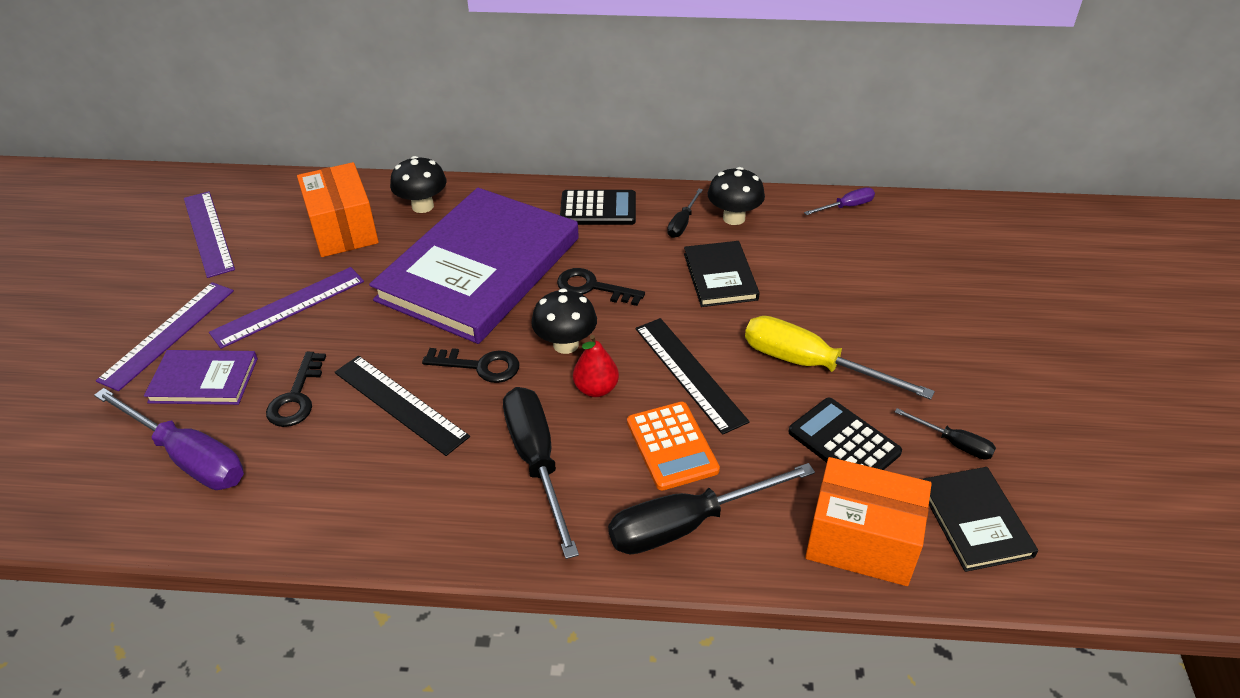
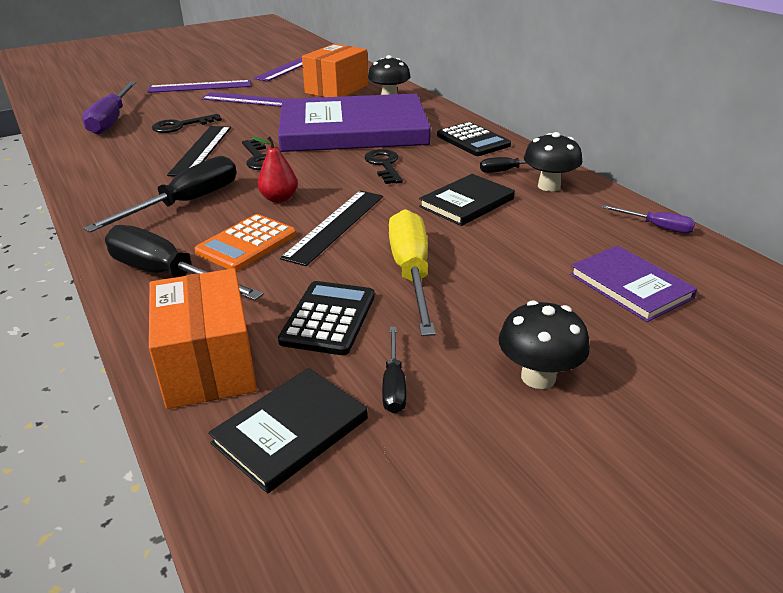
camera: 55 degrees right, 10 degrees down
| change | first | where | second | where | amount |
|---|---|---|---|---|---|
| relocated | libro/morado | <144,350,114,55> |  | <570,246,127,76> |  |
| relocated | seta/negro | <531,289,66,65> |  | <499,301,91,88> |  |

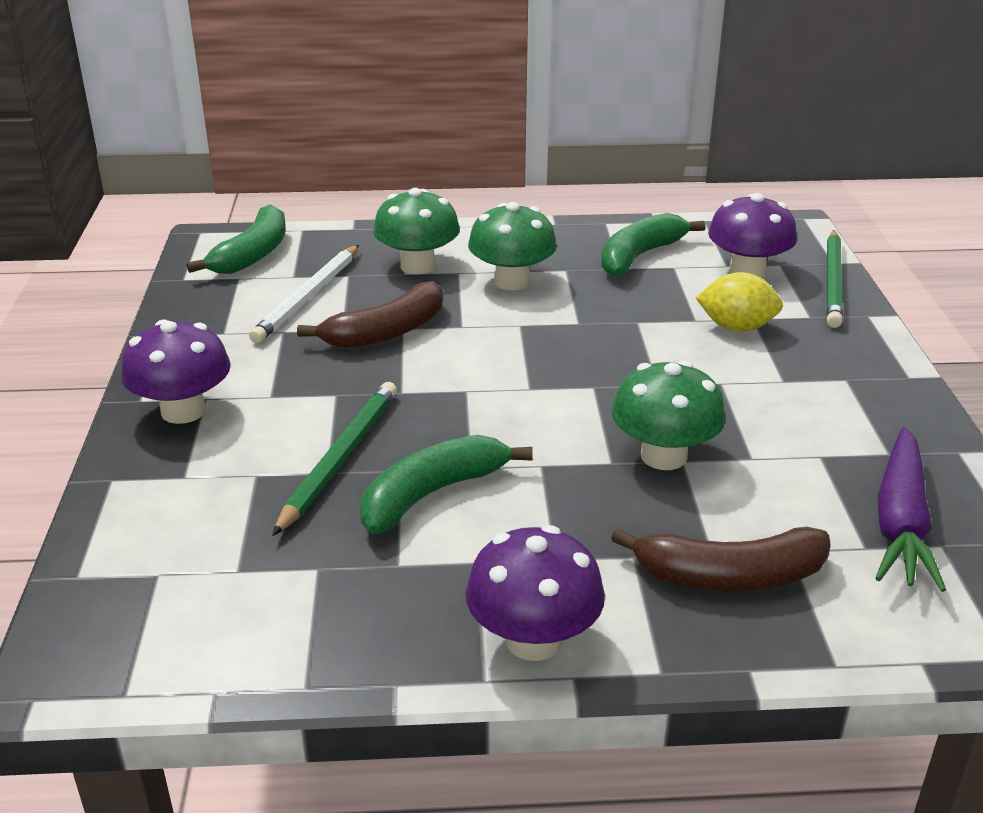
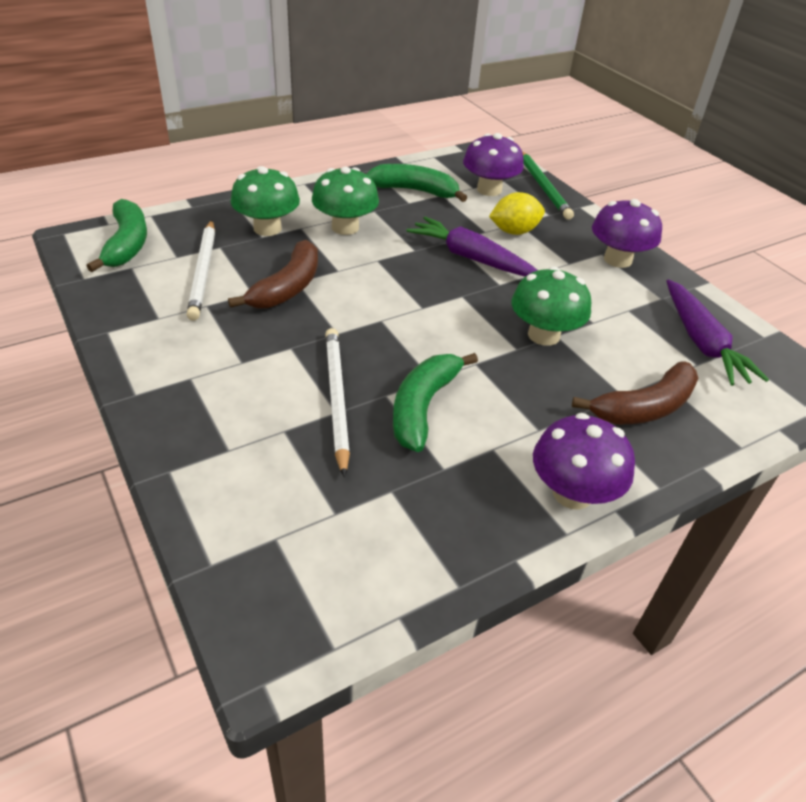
camera: 30 degrees left, 10 degrees up
| change | first | where | second | where | amount |
|---|---|---|---|---|---|
| relocated | seta/morado | <121,319,110,105> |  | <592,199,70,69> |  |
| colour | lápiz/verde | <272,382,125,154> | lápiz/blanco | <325,328,25,149> |  |
| spun | plátano/verde | <601,213,105,64> |  | <366,164,101,38> | 90 degrees clockwise |
| appeared |  |  | zanahoria/morado | <406,217,132,60> |  |

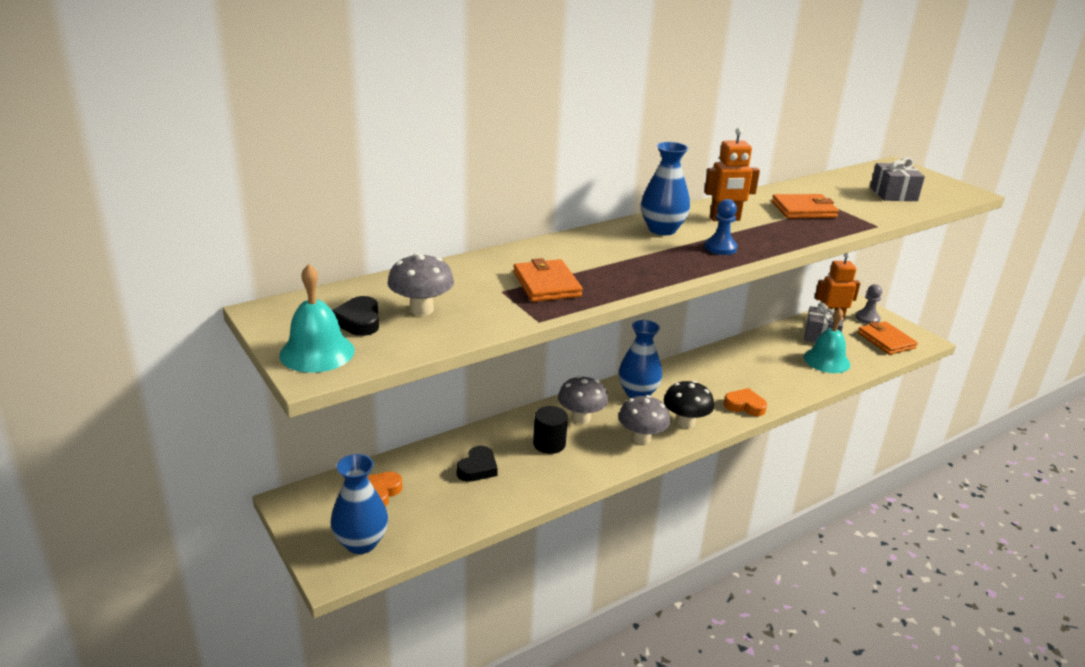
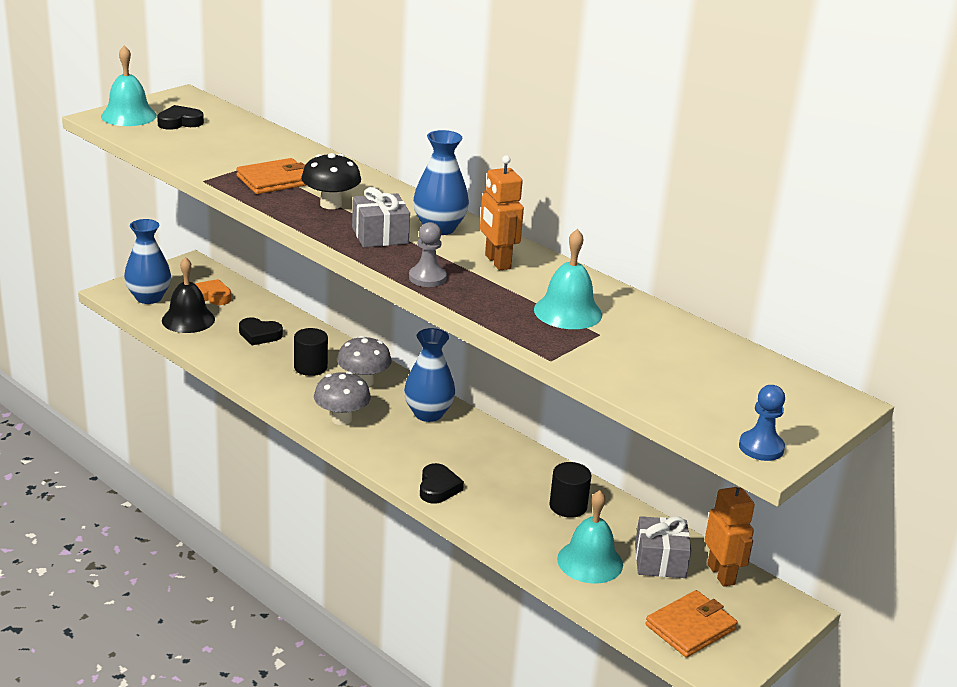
camera: 75 degrees right, 0 degrees up
| change | first | where | second | where | amount |
|---|---|---|---|---|---|
| missing | seta/gris | <387,253,67,63> |  |  |  |
| relocated | seta/negro | <664,381,50,47> |  | <301,153,60,56> |  |
| relocated | peón/azul | <705,199,33,56> |  | <739,385,46,76> |  |
| colour | corazón/naranja | <724,388,43,28> | corazón/negro | <420,463,44,41> |  |
| exchanged | cartera/naranja | <772,194,67,24> | campana/turquesa | <534,229,68,100> |  |
| relocated | peón/gris | <856,284,26,40> |  | <409,222,38,65> |  |
| relocated | regalo/gris | <870,157,55,44> |  | <352,187,58,60> |  |
| appeared |  |  | campana/negro | <162,257,53,76> |  |
| appeared |  |  | cilindro/negro | <549,462,42,56> |  |

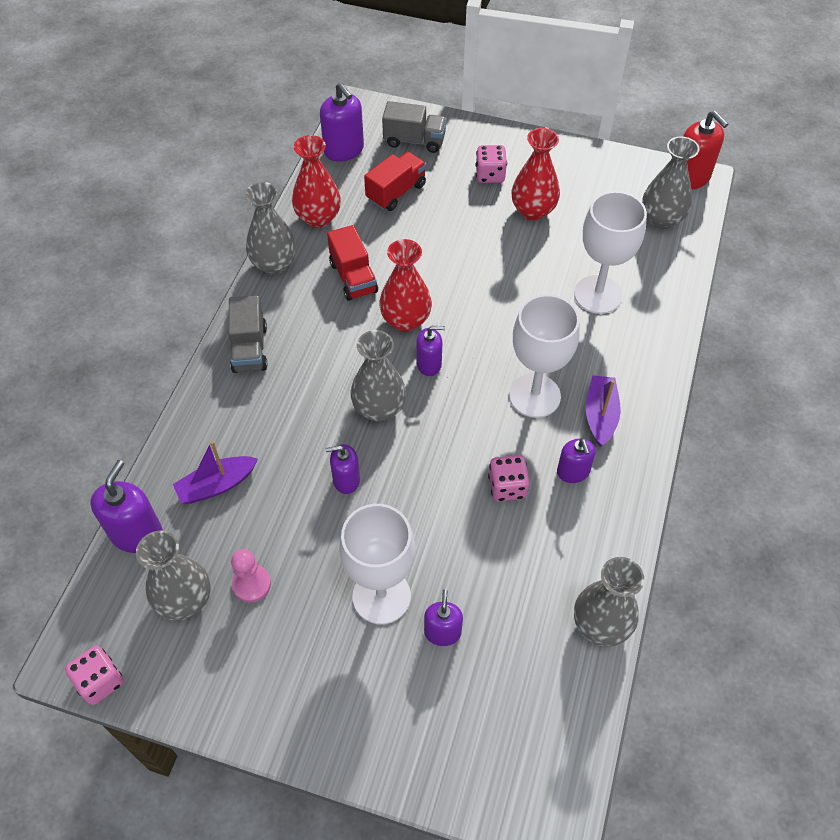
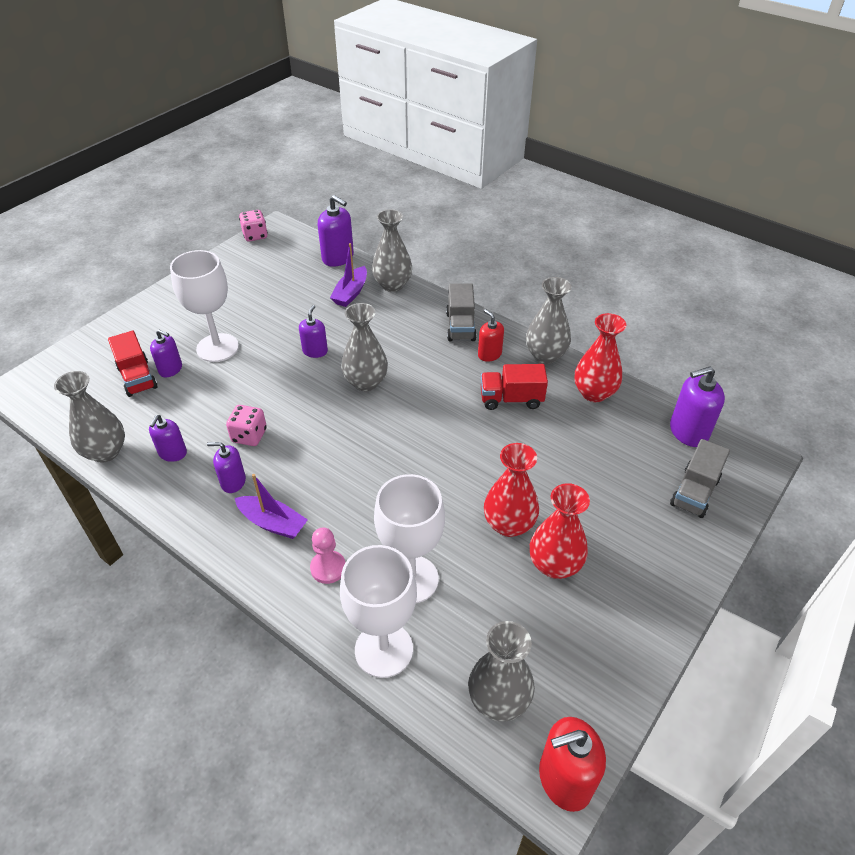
camera: 110 degrees right, 10 degrees down
| change | first | where | second | where | amount |
|---|---|---|---|---|---|
| relocated | florero/gris | <136,531,75,90> |  | <372,209,40,83> |  |
| spun | barco/morado | <173,441,85,63> |  | <330,243,37,64> | 150 degrees counterclockwise |
| spun | camión/gris | <228,296,39,77> |  | <446,283,31,58> | 105 degrees counterclockwise |
| relocated | peón/rosa | <231,549,40,54> |  | <310,527,36,57> |  |
| relocated | camión/rojo | <364,152,62,59> |  | <108,331,50,66> |  |
| relocated | florero/rojo | <379,239,53,93> |  | <484,443,55,94> |  |
| relocated | dispensador de jabón/morado | <416,326,29,50> |  | <149,415,38,47> |  |
| missing | dado/rosa | <476,145,31,38> |  |  |  |
| relocated | copa/blanco | <509,294,71,124> |  | <340,545,77,133> |  |
| appeared |  |  | dispensador de jabón/rojo | <478,309,26,53> |  |

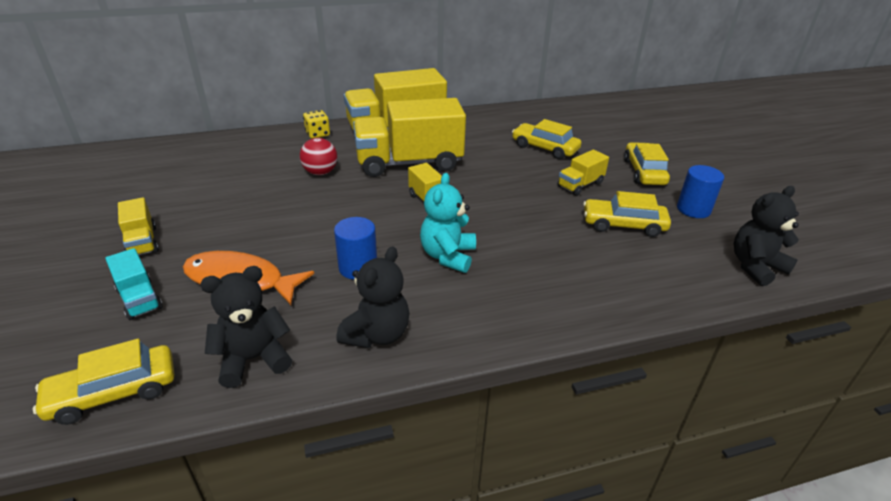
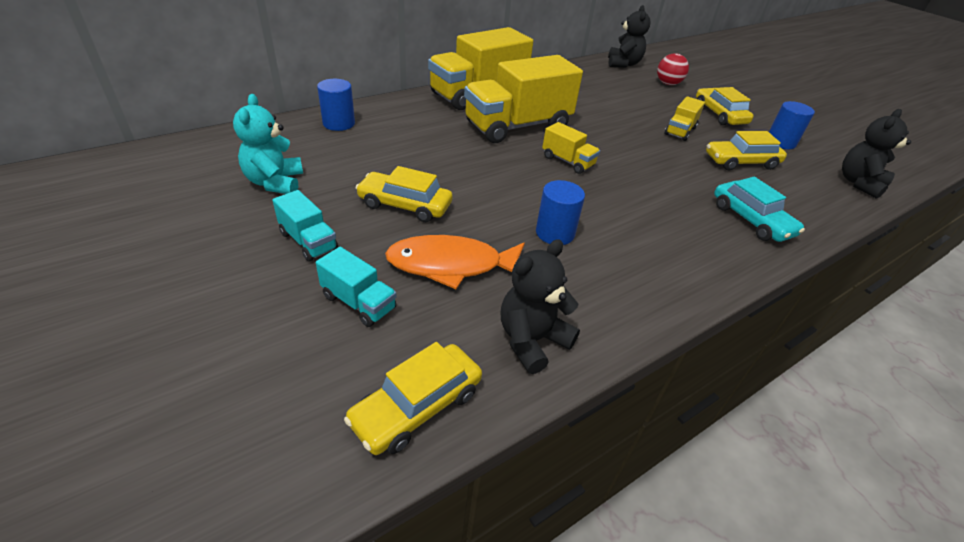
camera: 20 degrees left, 5 degrees up
| change | first | where | second | where | amount |
|---|---|---|---|---|---|
| colour | camión/amarillo | <118,197,41,58> | camión/turquesa | <272,190,66,71> |  |
| relocated | pelota/rojo | <300,138,37,37> |  | <657,53,32,32> |  |
| missing | dado/amarillo | <303,110,27,29> |  |  |  |
| relocated | osito/negro | <337,246,72,102> |  | <608,5,43,63> |  |
| relocated | osito/turquesa | <420,173,56,100> |  | <233,94,70,100> |  |
| relocated | coche/amarillo | <512,119,69,40> |  | <356,166,96,56> |  |
| appeared |  |  | cilindro/azul | <317,79,38,52> |  |
| appeared |  |  | coche/turquesa | <714,177,91,65> |  |

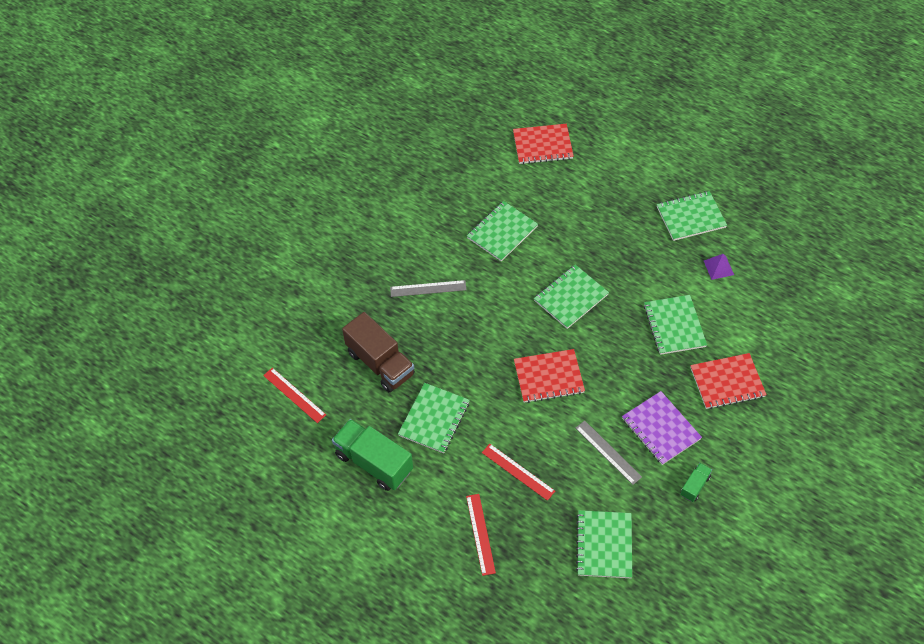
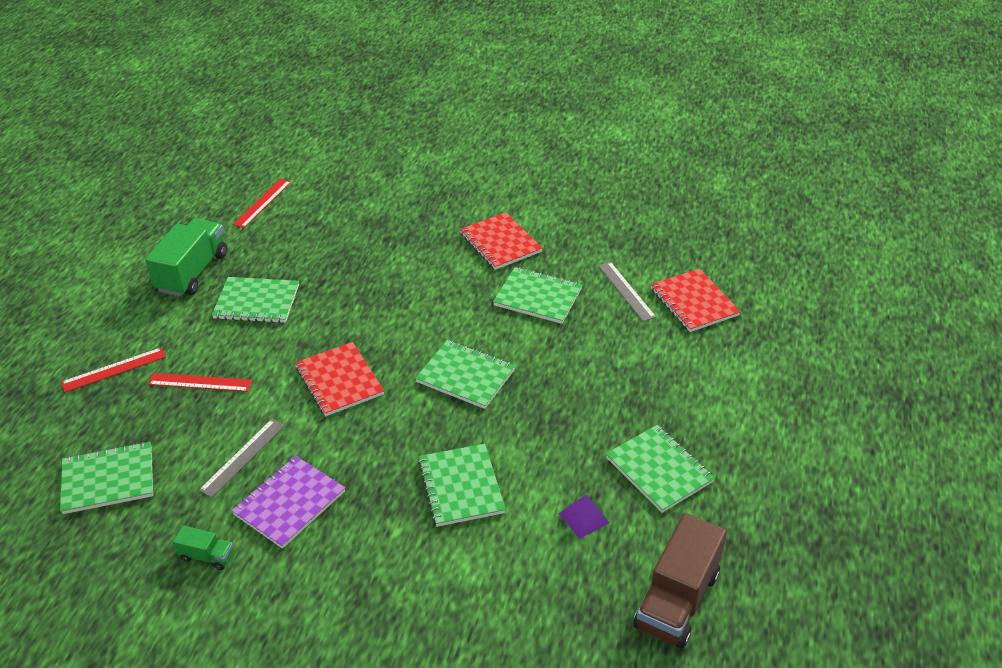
camera: 70 degrees right, 15 degrees down
| change | first | where | second | where | amount |
|---|---|---|---|---|---|
| relocated | camión/marrón | <342,312,73,80> |  | <633,513,94,135> |  |
| relocated | regla/gris | <390,280,76,17> |  | <598,262,58,60> |  |
| spun | regla/rojo | <482,444,73,57> |  | <148,373,104,19> | 75 degrees clockwise |
| spun | cuaderno/verde | <644,295,63,60> |  | <418,444,88,83> | 75 degrees counterclockwise |
| relocated | cuaderno/rojo | <690,353,77,56> |  | <460,212,83,58> |  |

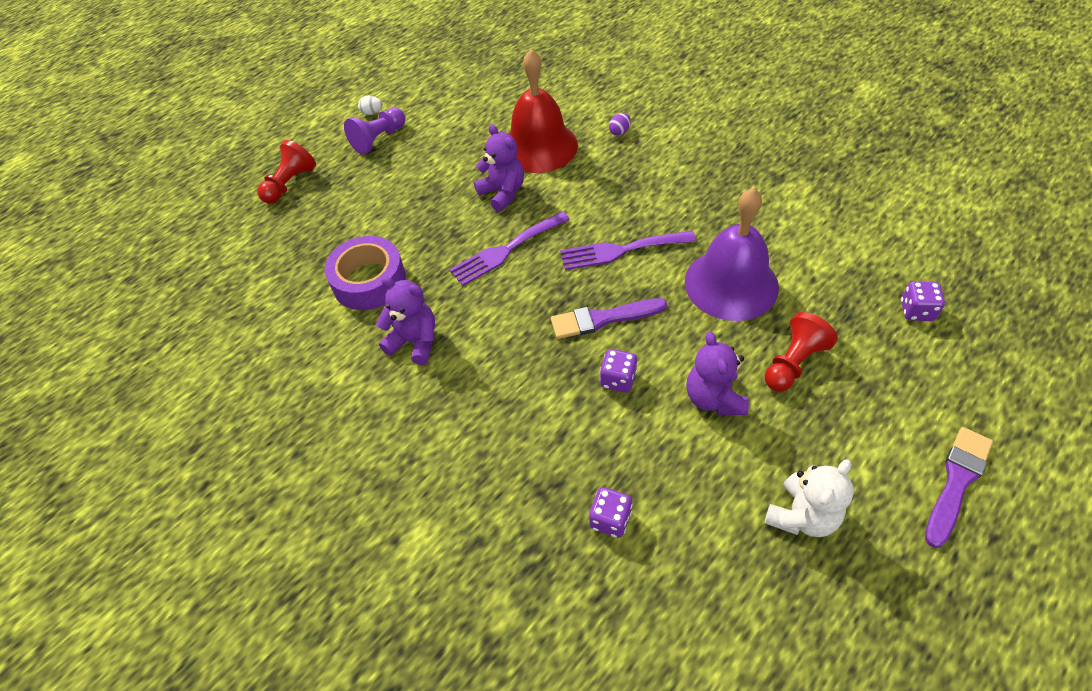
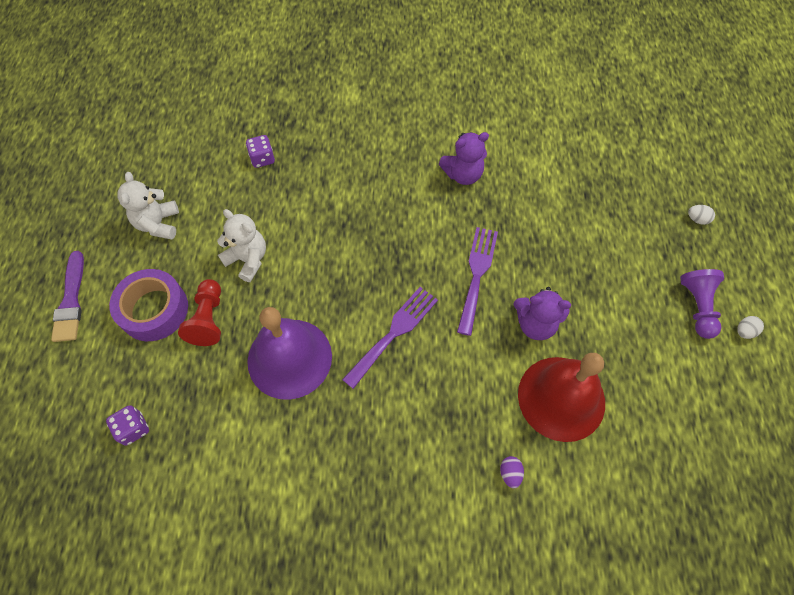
camera: 135 degrees right, 10 degrees up
| change | first | where | second | where | amount |
|---|---|---|---|---|---|
| exchanged | peón/rojo | <257,140,59,64> | huevo/blanco | <688,205,27,20> |  |
| relocated | cinta adhesiva/morado | <324,236,82,74> |  | <109,269,79,72> |  |
| missing | pincel/morado | <551,298,116,41> |  |  |  |
| missing | dado/morado | <600,349,37,44> |  |  |  |
| colour | osito/morado | <686,332,63,83> | osito/blanco | <217,209,49,73> |  |

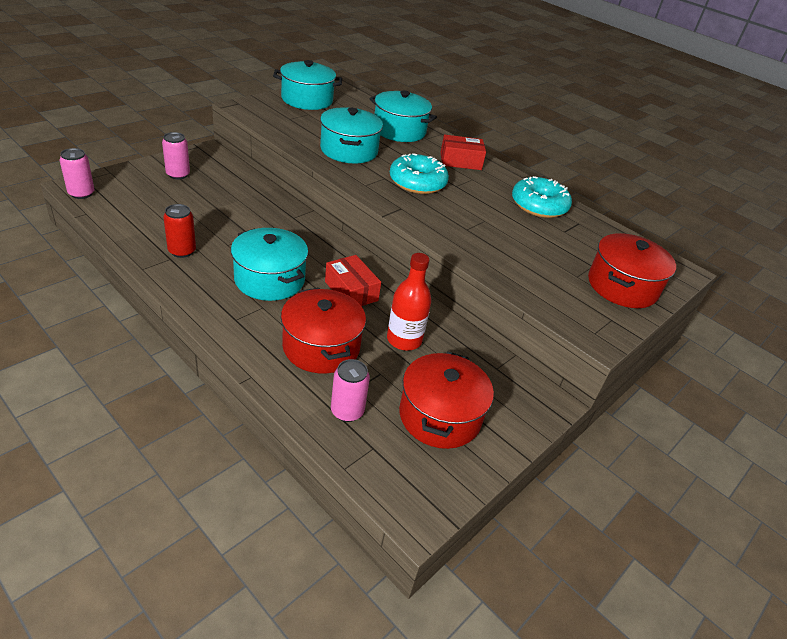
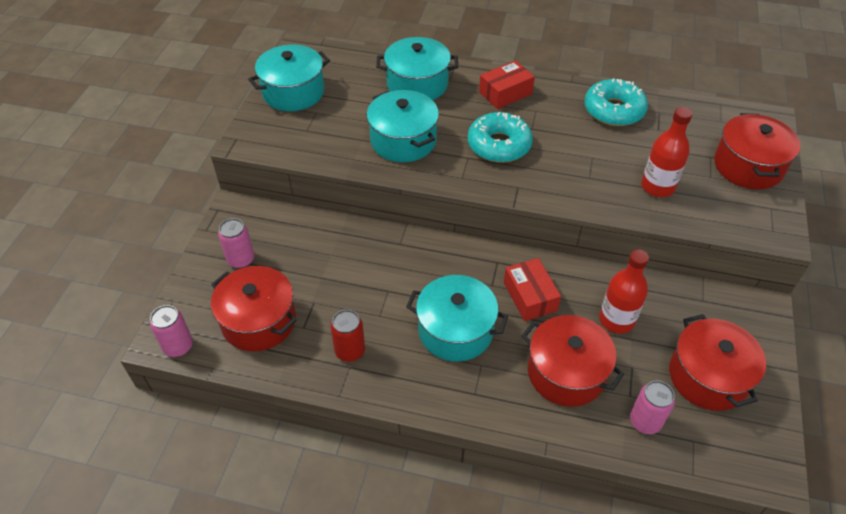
camera: 25 degrees left, 10 degrees up
| change | first | where | second | where | amount |
|---|---|---|---|---|---|
| spun | caja/rojo | <325,255,56,51> |  | <504,258,57,63> | 45 degrees clockwise |
| appeared |  |  | olla/rojo | <211,266,86,85> |  |
| appeared |  |  | botella/rojo | <641,107,52,90> |  |

